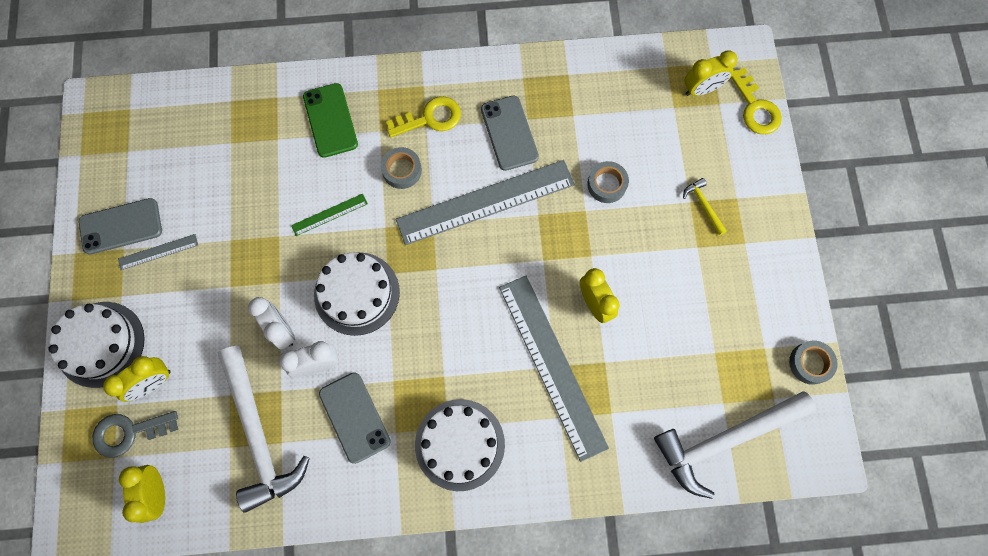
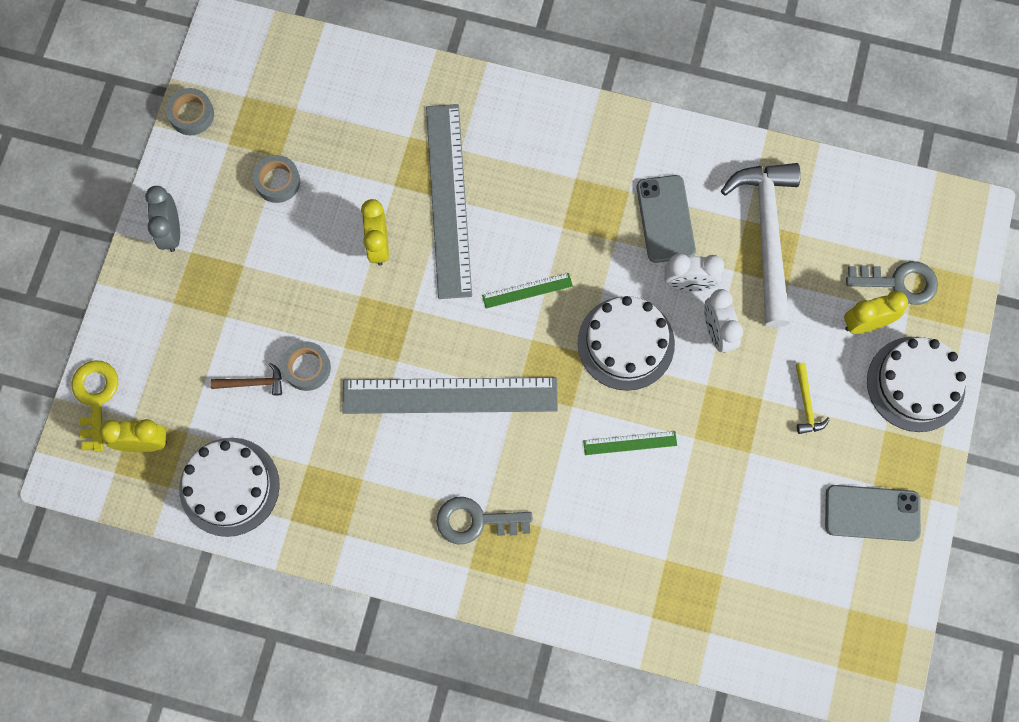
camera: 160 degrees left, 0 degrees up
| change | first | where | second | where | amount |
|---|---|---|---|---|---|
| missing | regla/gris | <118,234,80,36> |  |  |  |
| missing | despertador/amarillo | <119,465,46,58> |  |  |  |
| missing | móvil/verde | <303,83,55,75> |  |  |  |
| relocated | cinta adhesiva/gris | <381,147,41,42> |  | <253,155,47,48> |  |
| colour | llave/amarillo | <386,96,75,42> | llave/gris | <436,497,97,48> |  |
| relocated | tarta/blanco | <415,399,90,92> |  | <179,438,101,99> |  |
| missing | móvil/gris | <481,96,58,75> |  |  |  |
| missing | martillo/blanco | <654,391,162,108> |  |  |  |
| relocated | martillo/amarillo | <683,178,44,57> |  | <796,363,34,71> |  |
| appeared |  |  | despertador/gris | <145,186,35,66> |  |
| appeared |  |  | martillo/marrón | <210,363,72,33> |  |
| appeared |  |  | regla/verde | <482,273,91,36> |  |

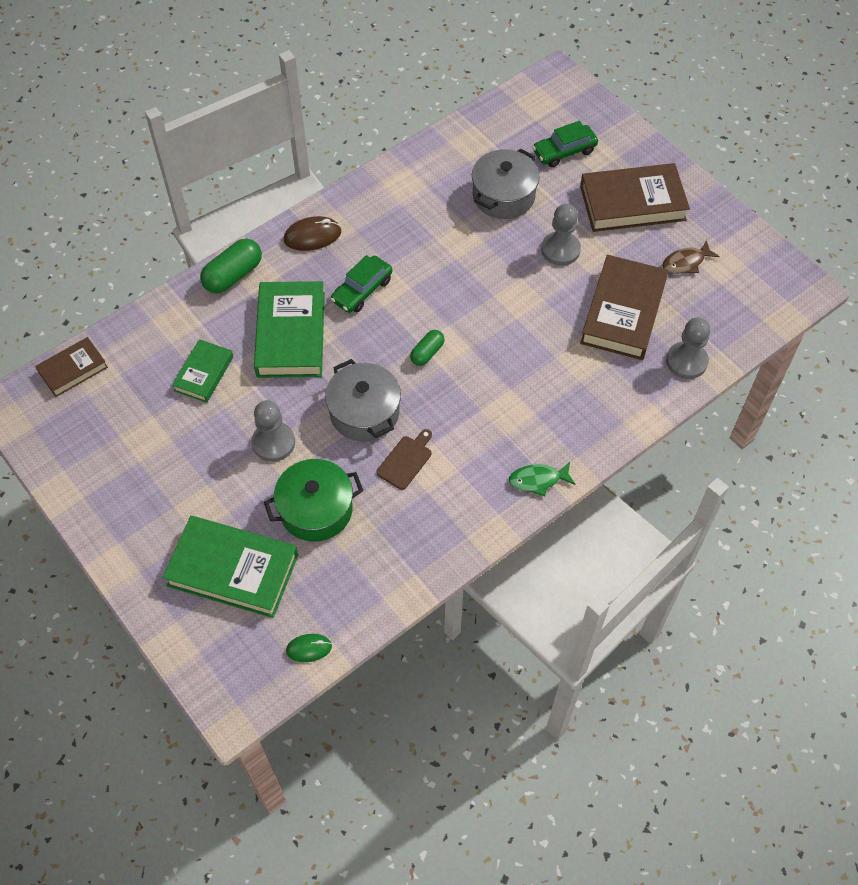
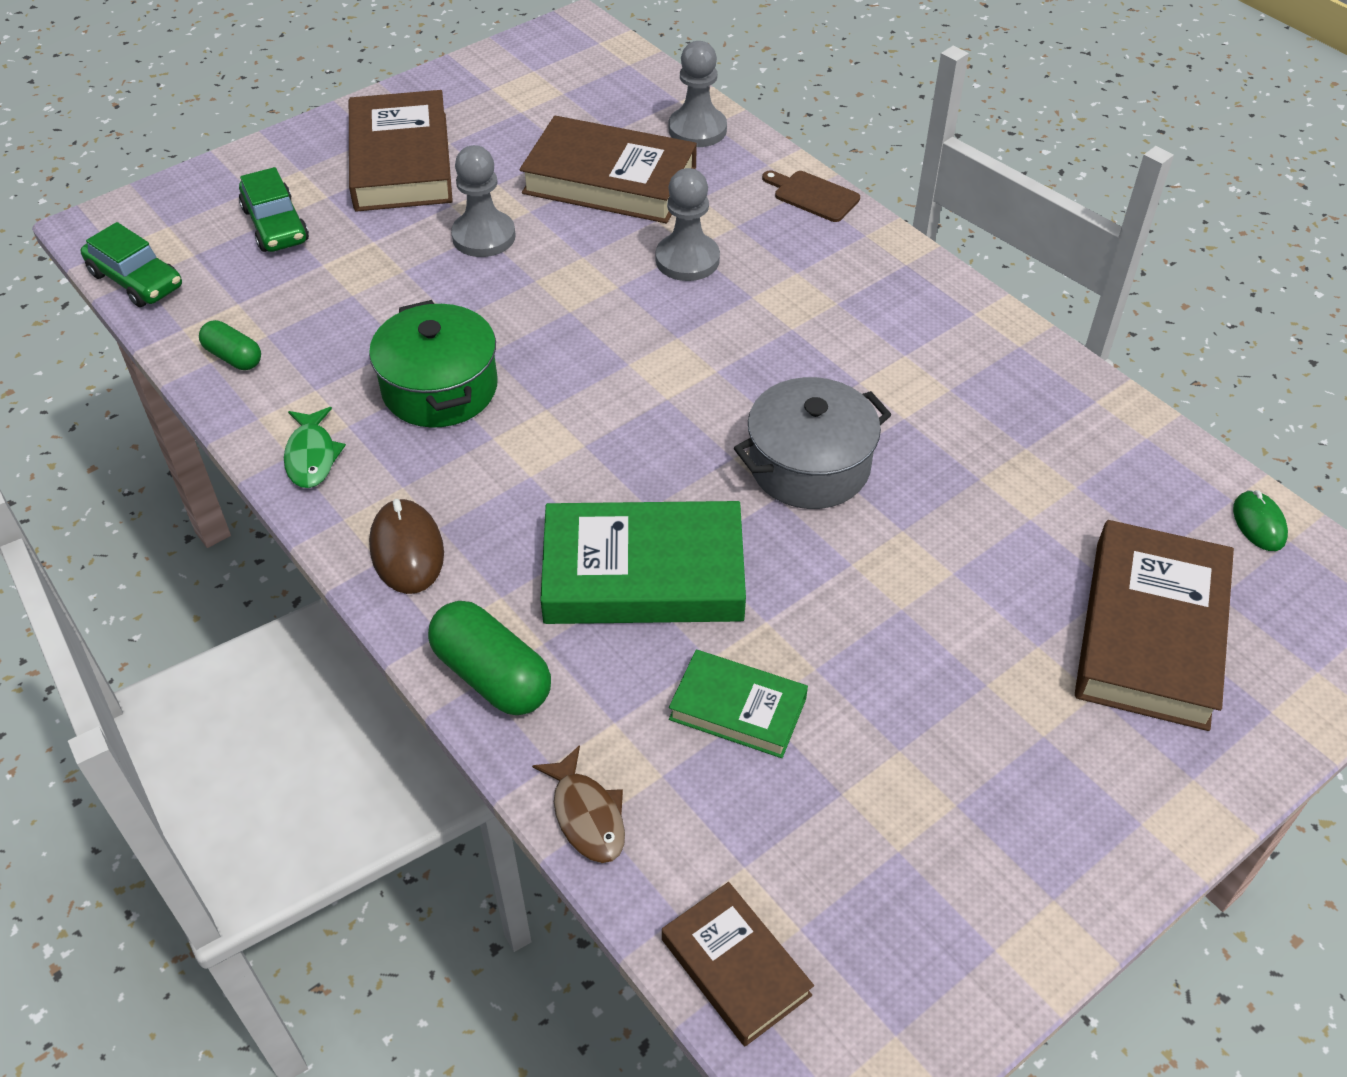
camera: 90 degrees left, 10 degrees down
| change | first | where | second | where | amount |
|---|---|---|---|---|---|
| colour | libro/verde | <163,516,135,102> | libro/marrón | <1075,520,159,211> |  |
| relocated | peón/gris | <252,400,43,62> |  | <655,168,65,113> |  |
| relocated | olla/verde | <264,459,100,83> |  | <369,300,129,128> |  |
| relocated | coche/verde | <331,255,61,58> |  | <81,222,101,85> |  |
| relocated | tabla de cortar/marrón | <376,429,56,61> |  | <762,170,98,52> |  |
| relocated | cápsula/verde | <410,330,35,36> |  | <199,320,62,50> |  |
| missing | olla/gris | <472,149,68,70> |  |  |  |
| relocated | pez/verde | <509,462,67,34> |  | <284,407,62,81> |  |
| relocated | pez/marrón | <662,240,58,34> |  | <532,745,93,118> |  |

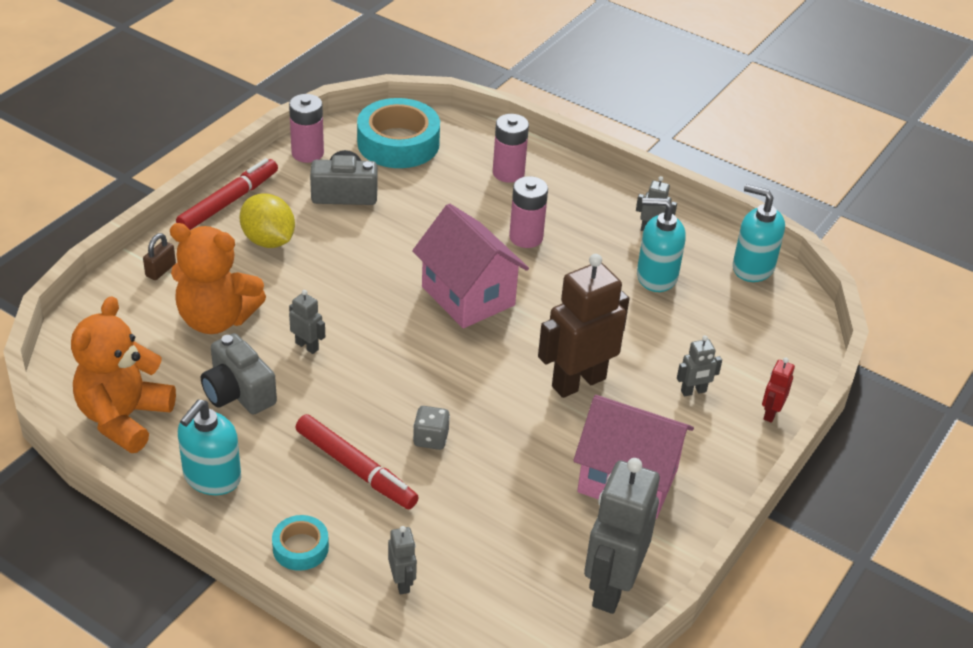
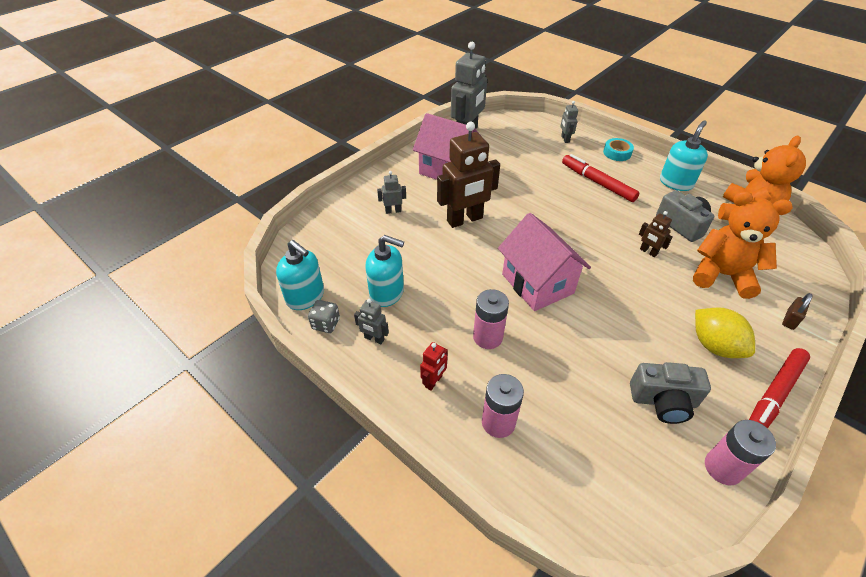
camera: 170 degrees left, 5 degrees up
| change | first | where | second | where | amount |
|---|---|---|---|---|---|
| colour | robot/gris | <289,290,36,64> | robot/marrón | <639,211,34,46> |  |
| missing | cinta adhesiva/turquesa | <357,98,83,70> |  |  |  |
| relocated | dado/gris | <413,406,37,44> |  | <308,300,32,33> |  |
| relocated | robot/rojo | <762,358,33,65> |  | <420,342,28,49> |  |

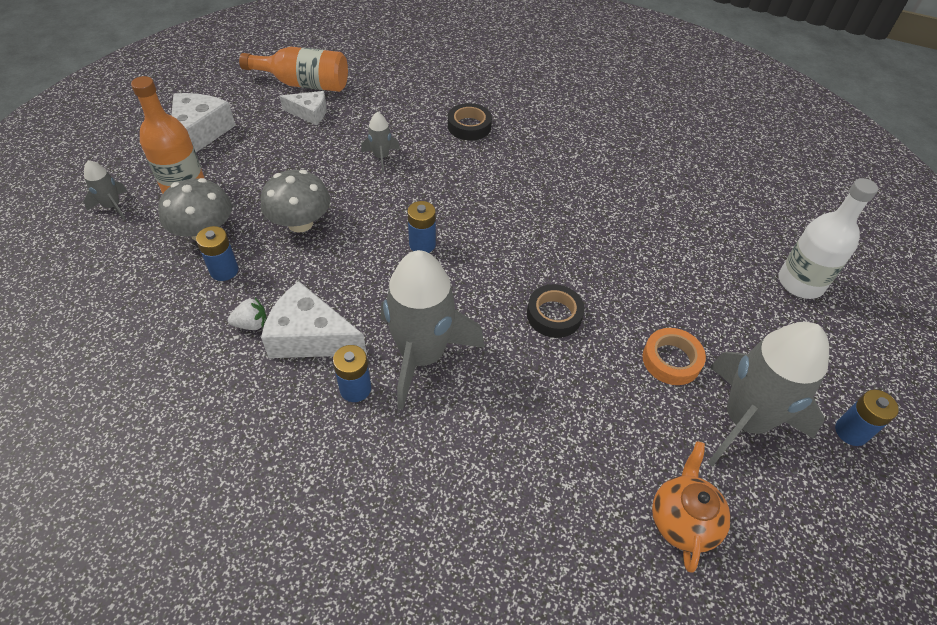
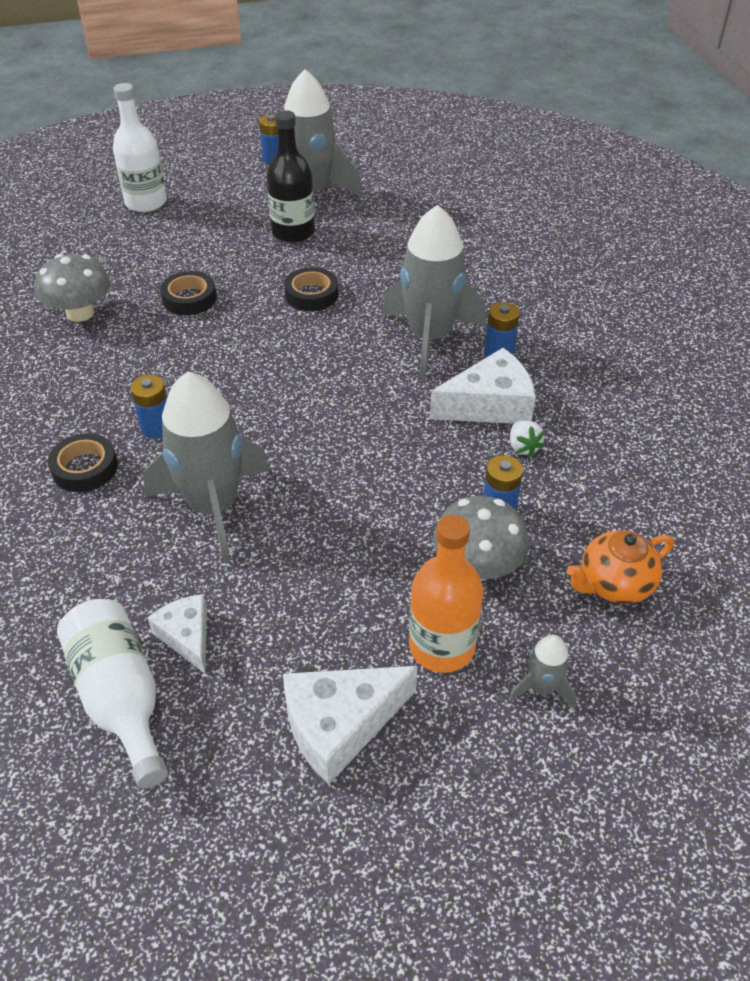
camera: 125 degrees left, 5 degrees down
| change | first | where | second | where | amount |
|---|---|---|---|---|---|
| spun | fresa/blanco | <228,298,39,32> |  | <510,421,35,36> | 150 degrees counterclockwise |
| colour | botella/naranja | <239,47,109,45> | botella/blanco | <57,599,111,190> |  |
| relocated | seta/gris | <261,170,69,63> |  | <35,254,75,68> |  |
| spun | queso/blanco | <261,281,106,77> |  | <430,348,106,76> | 90 degrees counterclockwise |
| size | cohete/gris | <361,112,39,60> |  | <143,371,127,192> | x2.25 |
| relocated | pila/azul | <407,201,29,52> |  | <130,375,37,64> |  |
| exchanged | cinta adhesiva/naranja | <642,328,64,57> | botella/negro | <266,110,49,133> |  |
| relocated | tetera/naranja | <652,441,79,131> |  | <567,530,107,74> |  |
| appeared |  |  | cinta adhesiva/negro | <160,271,57,44> |  |

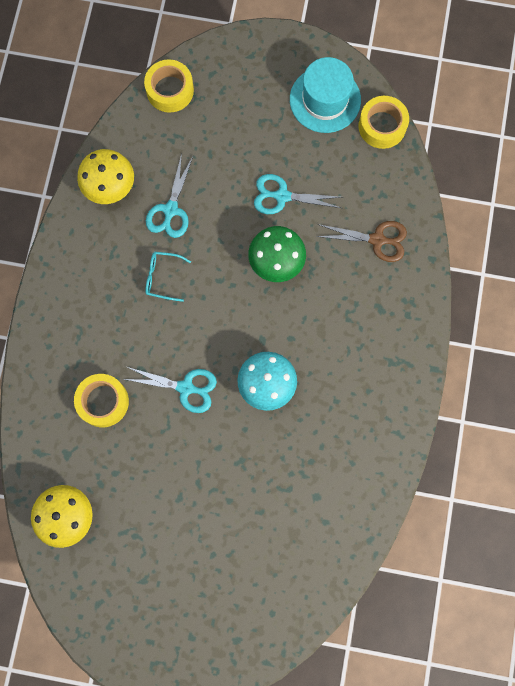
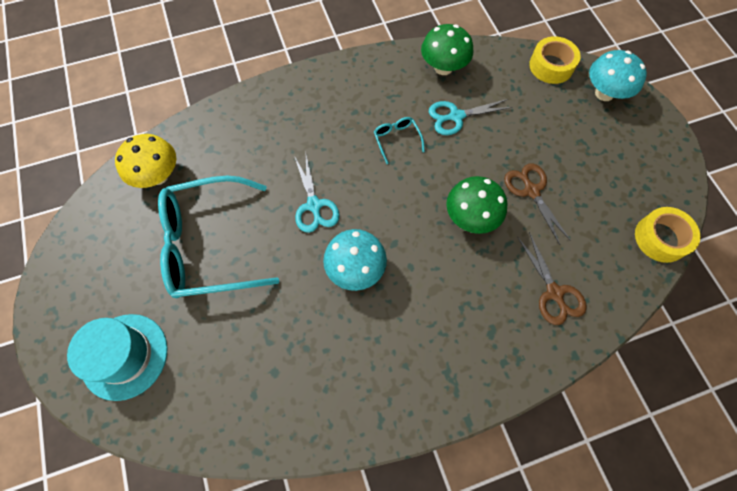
camera: 60 degrees right, 10 degrees down
| change | first | where | second | where | amount |
|---|---|---|---|---|---|
| missing | cinta adhesiva/amarillo | <74,374,55,53> |  |  |  |
| colour | seta/amarillo | <77,149,57,55> | seta/verde | <421,24,52,51> |  |
| colour | tijeras/turquesa | <254,174,88,40> | tijeras/marrón | <504,164,67,81> |  |
| relocated | sombrero/turquesa | <290,57,71,76> |  | <67,314,101,87> |  |
| appeared |  |  | gafas/turquesa | <158,176,121,122> |  |
| appeared |  |  | seta/turquesa | <589,50,58,51> |  |

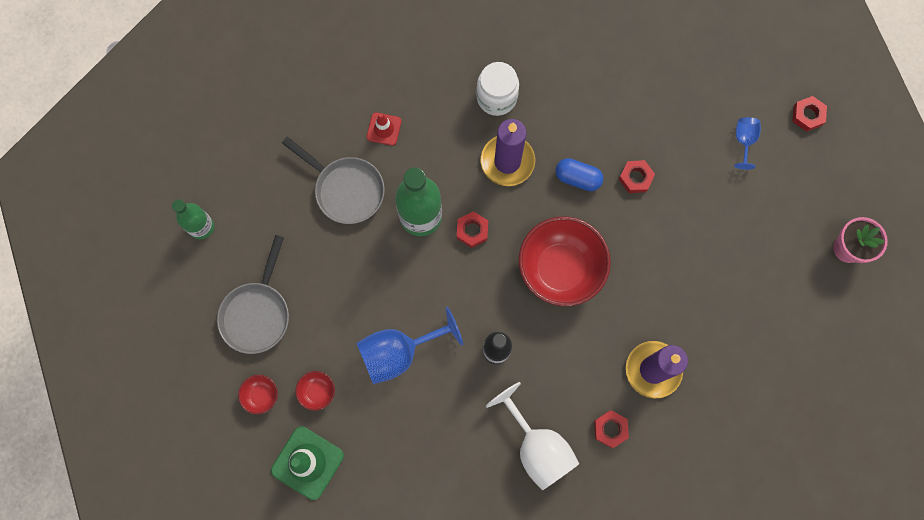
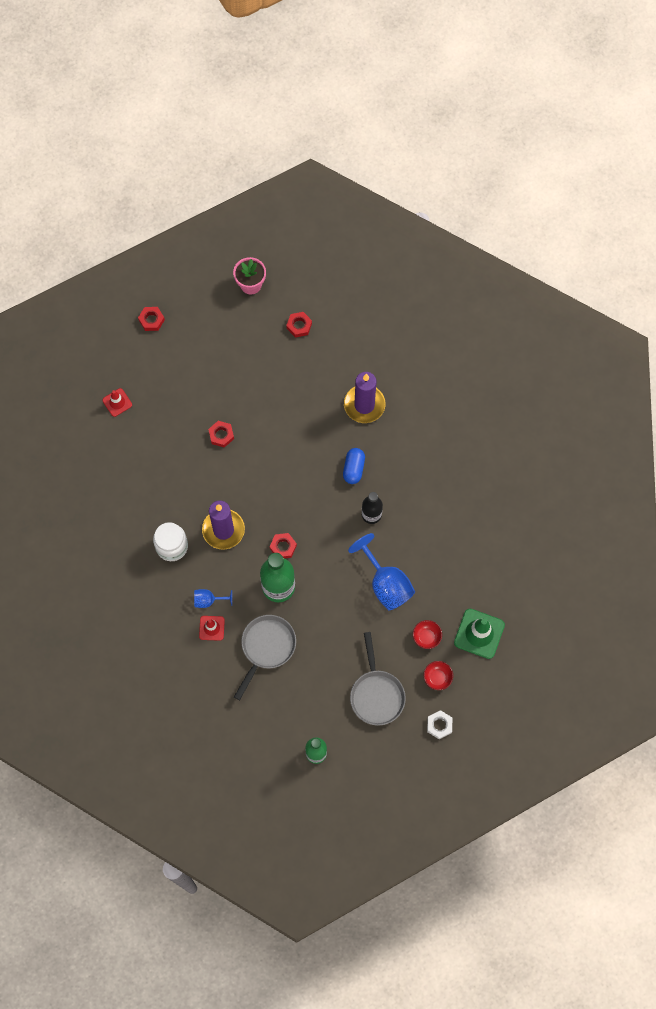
camera: 100 degrees left, 5 degrees down
| change | first | where | second | where | amount |
|---|---|---|---|---|---|
| spun | sartén/gris | <217,235,72,119> |  | <350,632,56,94> | 75 degrees clockwise |
| missing | copa/blanco | <486,382,93,109> |  |  |  |
| missing | cuenco/rojo | <519,216,92,90> |  |  |  |
| relocated | cápsula/azul | <555,158,48,33> |  | <343,448,22,36> |  |
| relocated | tuerca/rojo | <594,410,35,38> |  | <286,312,26,26> |  |
| relocated | copa/azul | <734,117,27,53> |  | <194,589,38,19> |  |
| appeared |  |  | cono de tráfico/rojo | <102,388,30,29> |  |
| appeared |  |  | tuerca/blanco | <427,710,25,29> |  |

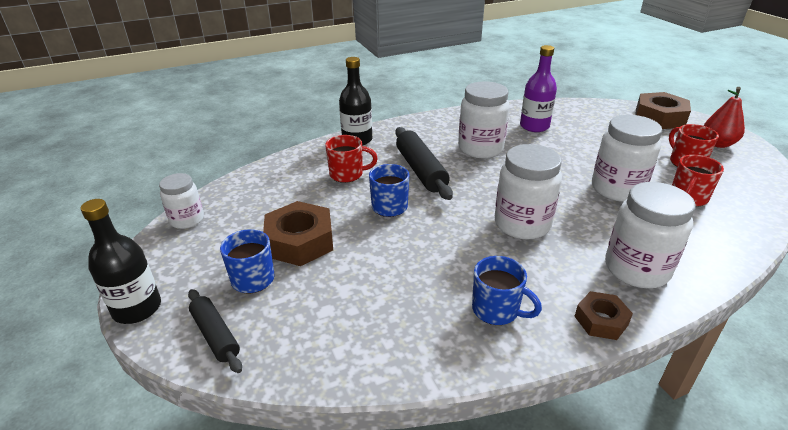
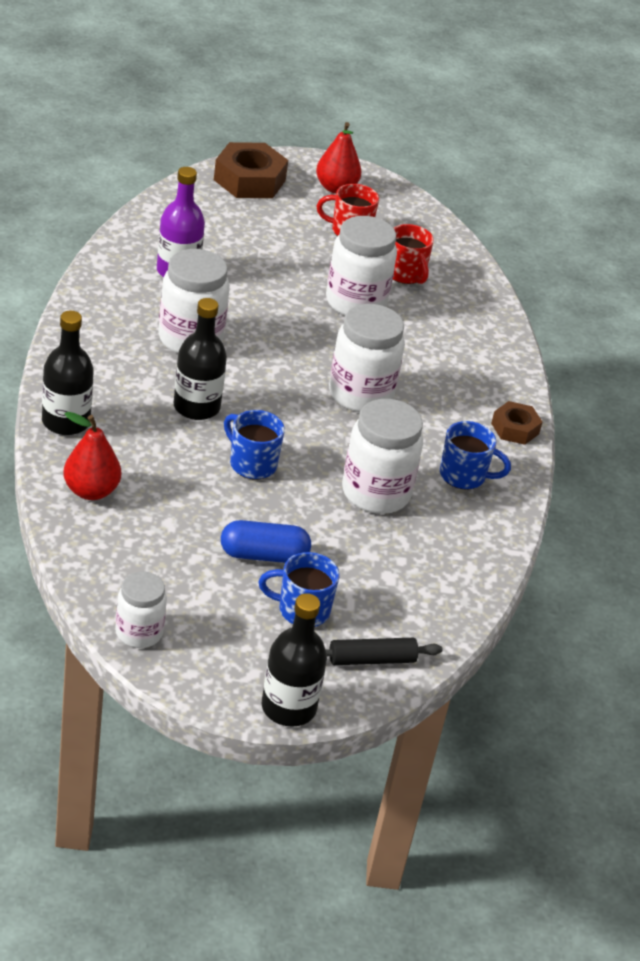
camera: 70 degrees left, 5 degrees up
| change | first | where | second | where | amount |
|---|---|---|---|---|---|
| exchanged | tuerca/marrón | <263,201,70,65> | cápsula/azul | <221,520,90,43> |  |
| missing | taza/rojo | <325,135,53,48> |  |  |  |
| exchanged | rodillo/negro | <395,127,58,73> | botella/negro | <174,298,53,122> |  |
| spun | taza/azul | <472,256,70,69> |  | <440,421,71,69> | 45 degrees clockwise |
| relocated | tarro/blanco | <605,182,90,106> |  | <342,399,81,115> |  |
| appeared |  |  | pera/rojo | <63,412,58,88> |  |

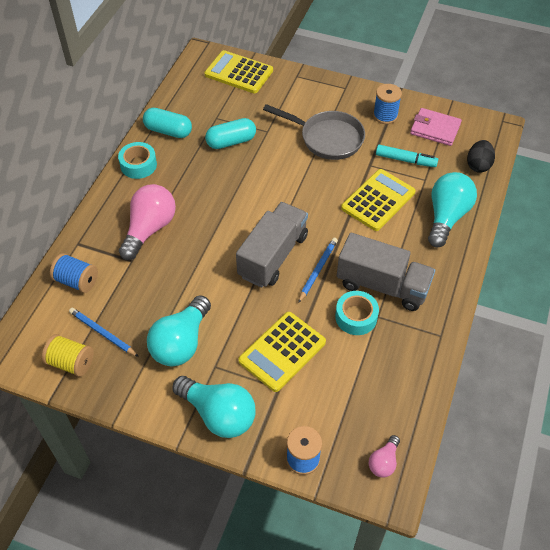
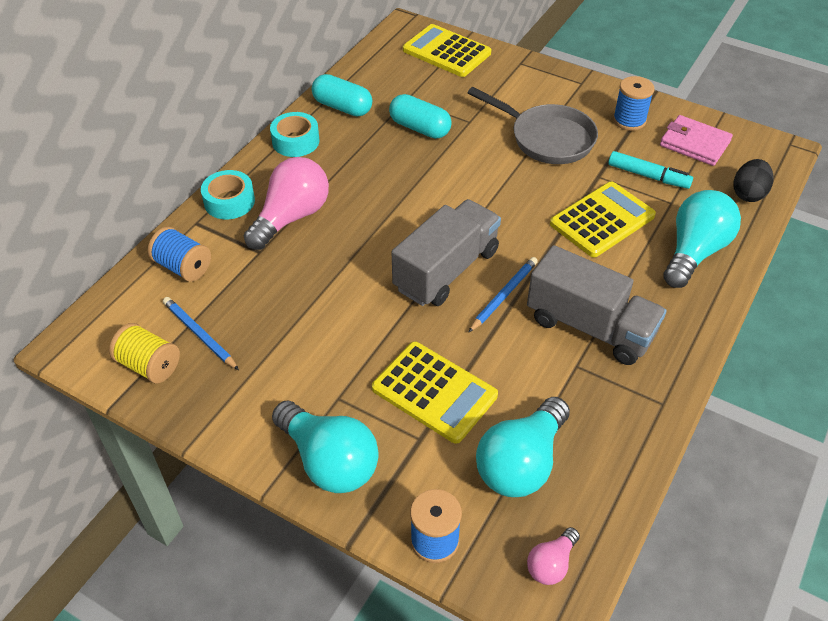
camera: 10 degrees right, 5 degrees down
| change | first | where | second | where | amount |
|---|---|---|---|---|---|
| relocated | bombilla/turquesa | <147,295,64,71> |  | <476,397,94,100> |  |
| spun | cápsula/turquesa | <205,118,51,31> |  | <389,94,63,45> | 45 degrees clockwise |
| spun | calculadora/amarillo | <238,312,88,80> |  | <372,341,126,103> | 105 degrees counterclockwise |
| relocated | cinta adhesiva/turquesa | <335,291,44,44> |  | <201,170,54,49> |  |

